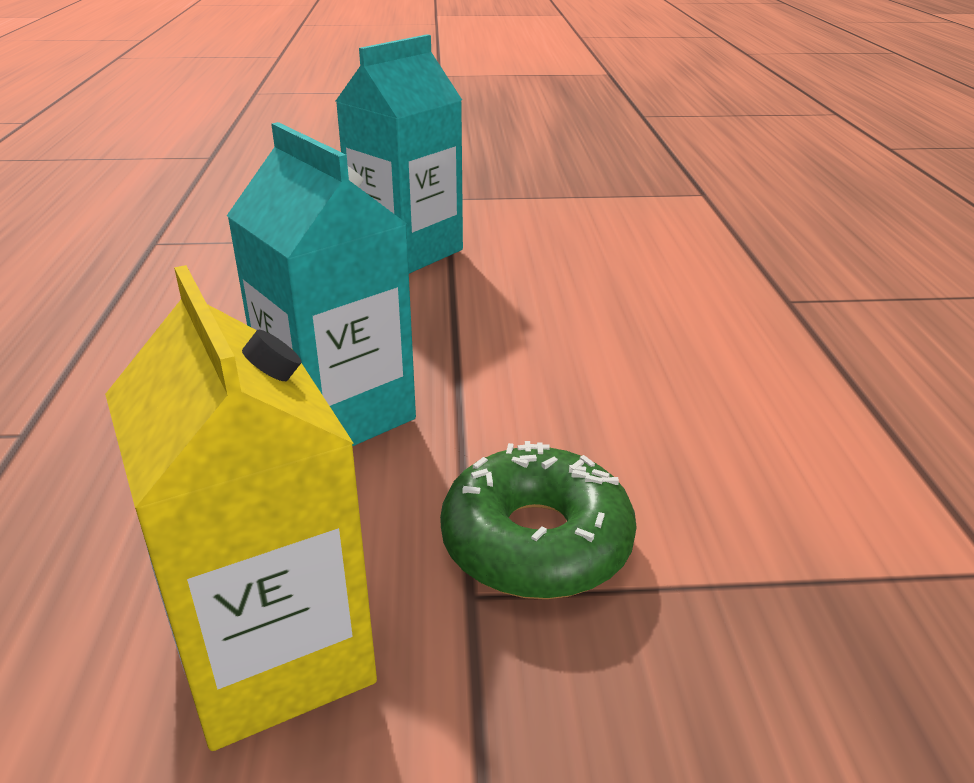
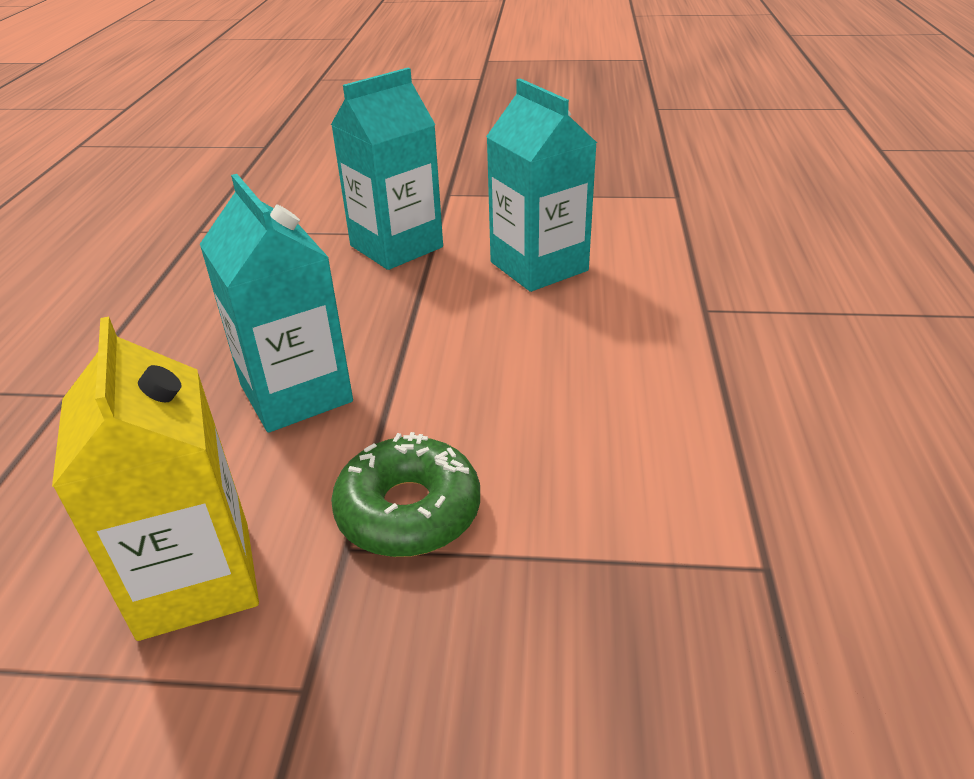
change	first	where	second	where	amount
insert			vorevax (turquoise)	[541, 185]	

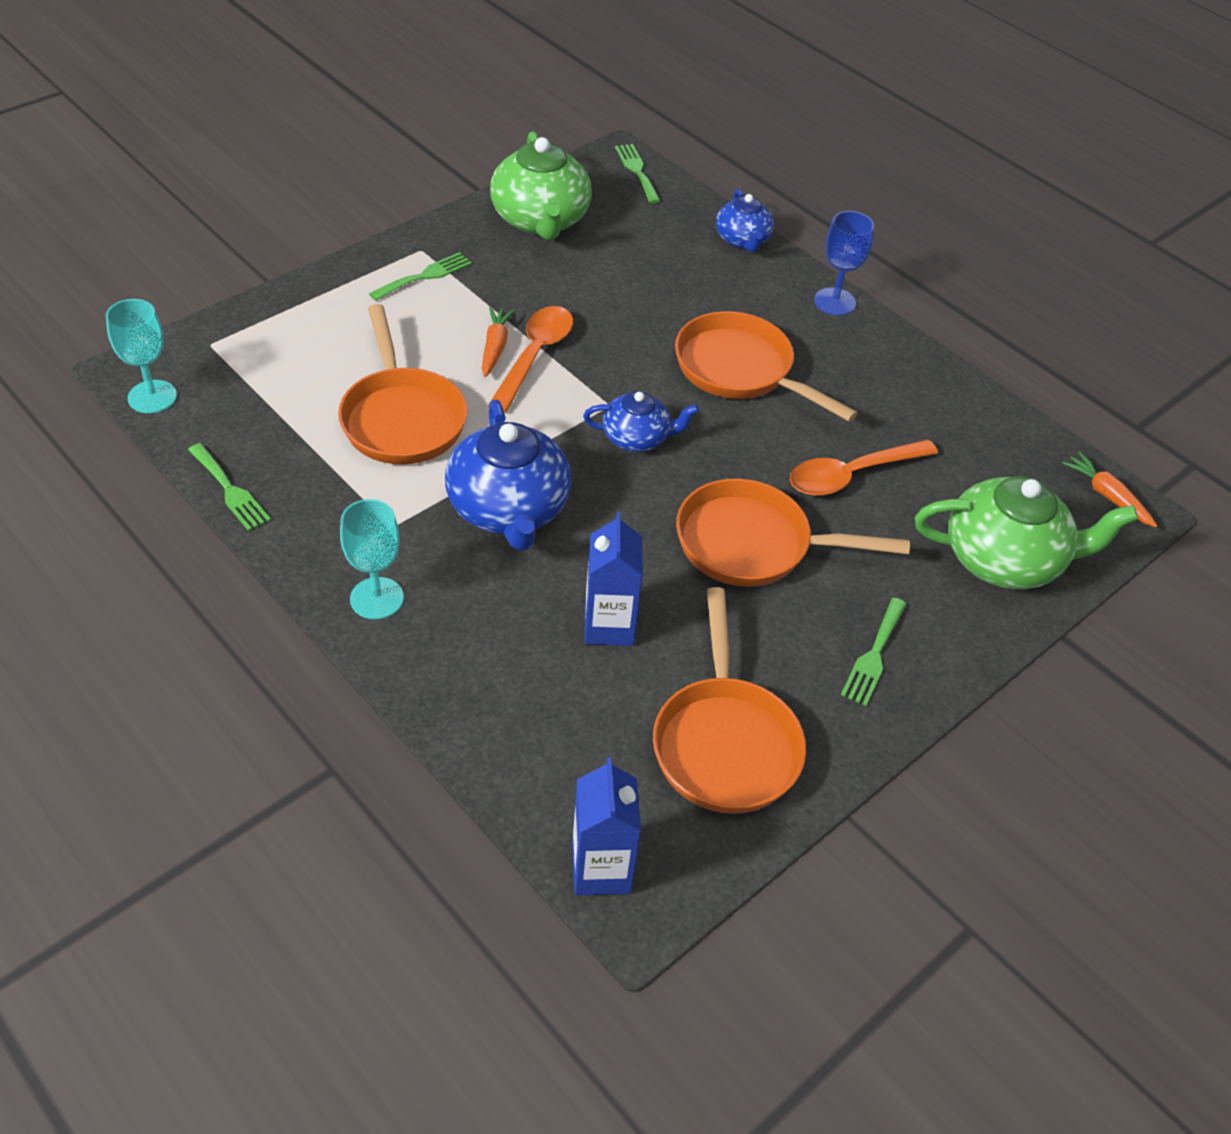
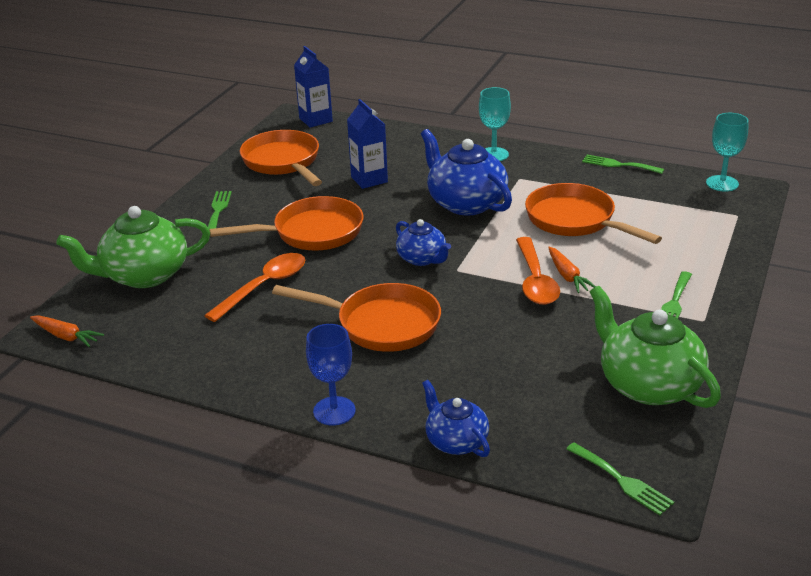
change	first	where	second	where	amount
rotate	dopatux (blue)	[641, 421]		[423, 242]	105 degrees counterclockwise

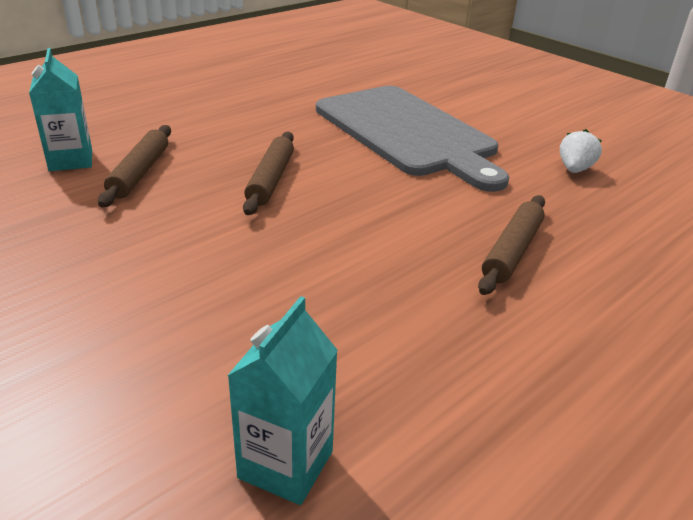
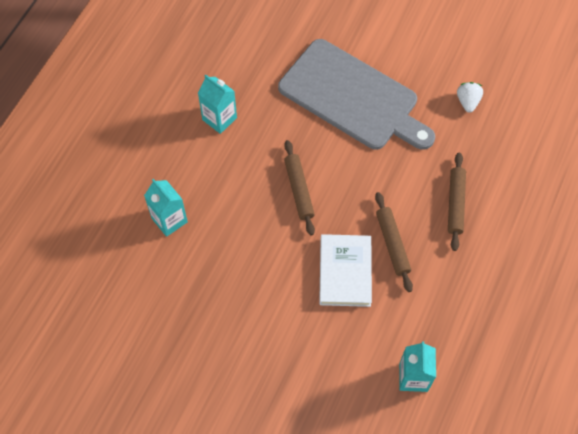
change	first	where	second	where	amount
insert			vorevax (turquoise)	[217, 104]	
insert			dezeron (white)	[345, 270]	
move	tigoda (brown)	[134, 166]		[394, 242]	

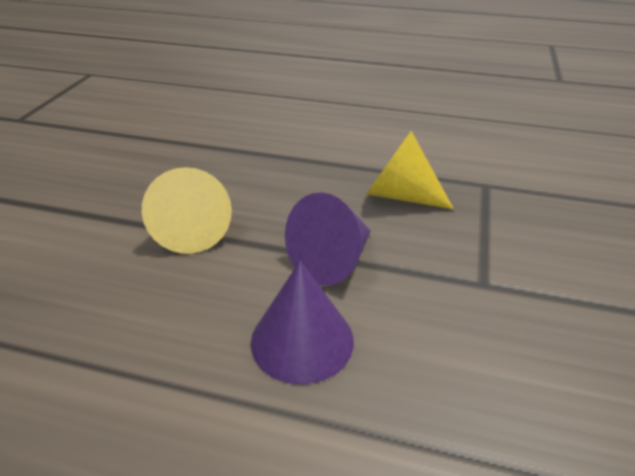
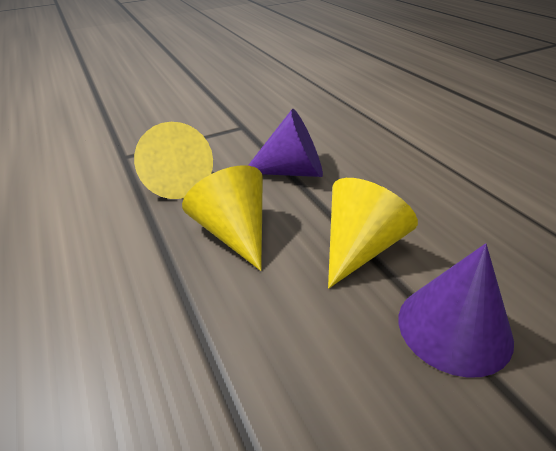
change	first	where	second	where	amount
insert			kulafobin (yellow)	[222, 218]	
move	kulafobin (purple)	[302, 322]		[456, 310]	

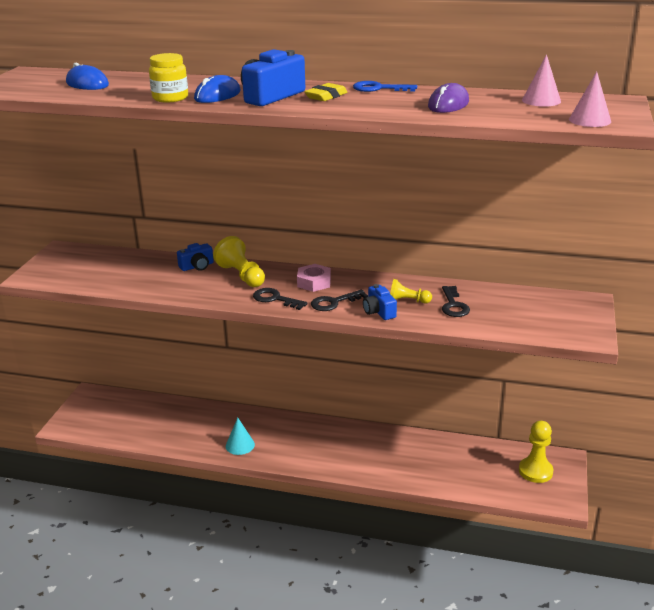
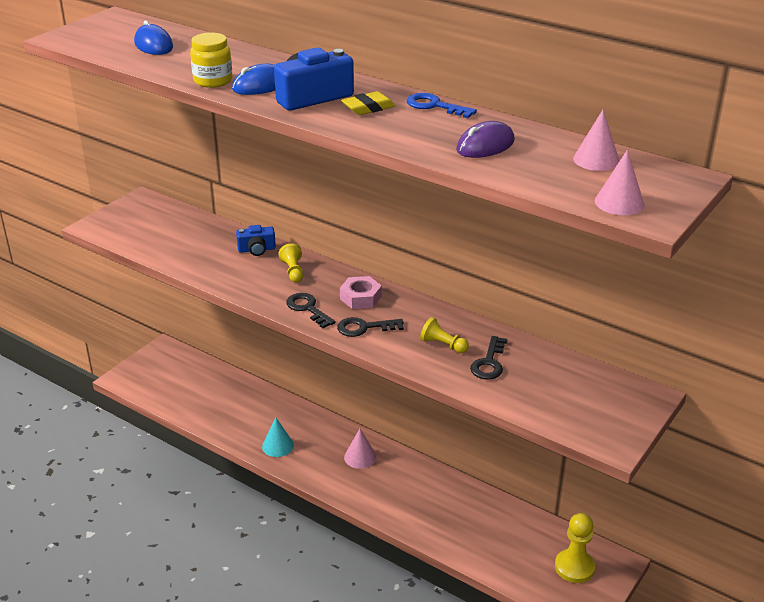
change	first	where	second	where	amount
delete	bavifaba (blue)	[380, 302]			
insert			kulafobin (pink)	[360, 449]	
resize	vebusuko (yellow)	[239, 261]		[291, 263]	x0.62

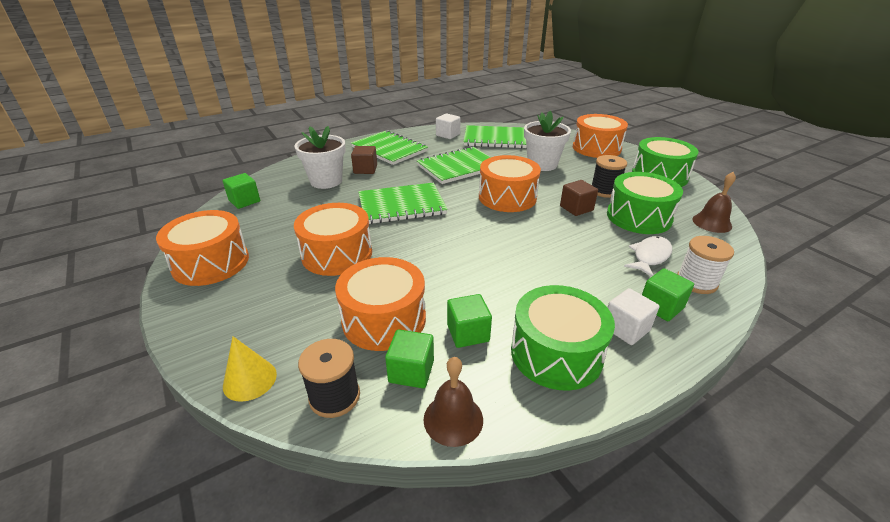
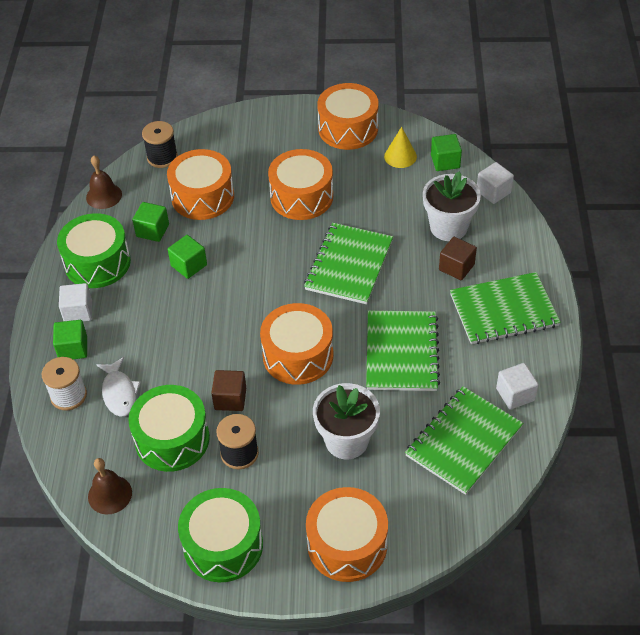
change	first	where	second	where	amount
insert			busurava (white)	[495, 183]	
move	kulafobin (yellow)	[250, 369]		[400, 147]	
move	busurava (green)	[409, 358]		[187, 257]	

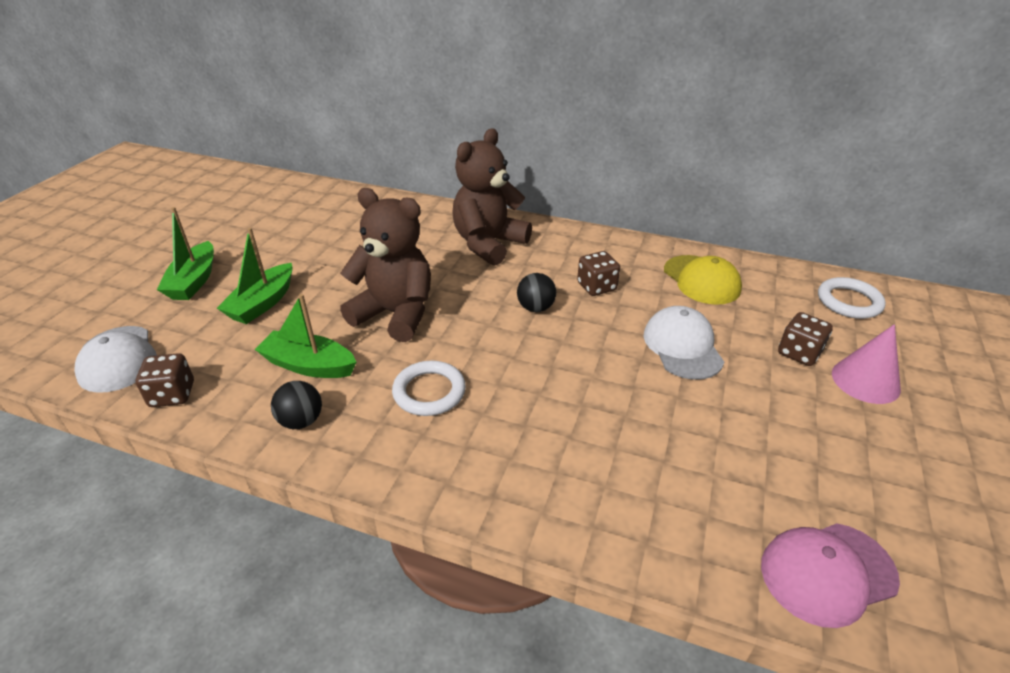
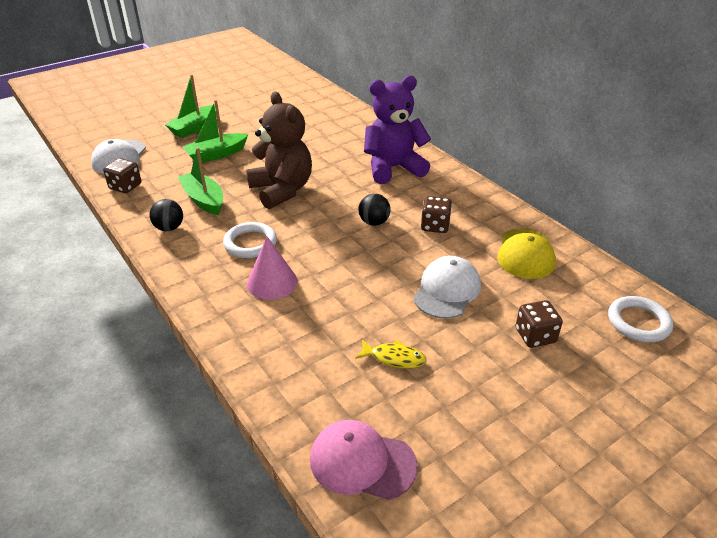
change	first	where	second	where	amount
insert			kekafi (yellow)	[391, 354]	
move	kulafobin (pink)	[866, 364]		[272, 268]	
recolor	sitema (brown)	[492, 197]	sitema (purple)	[397, 129]	

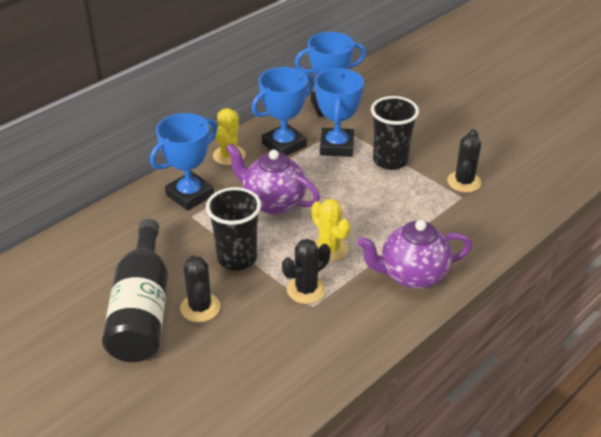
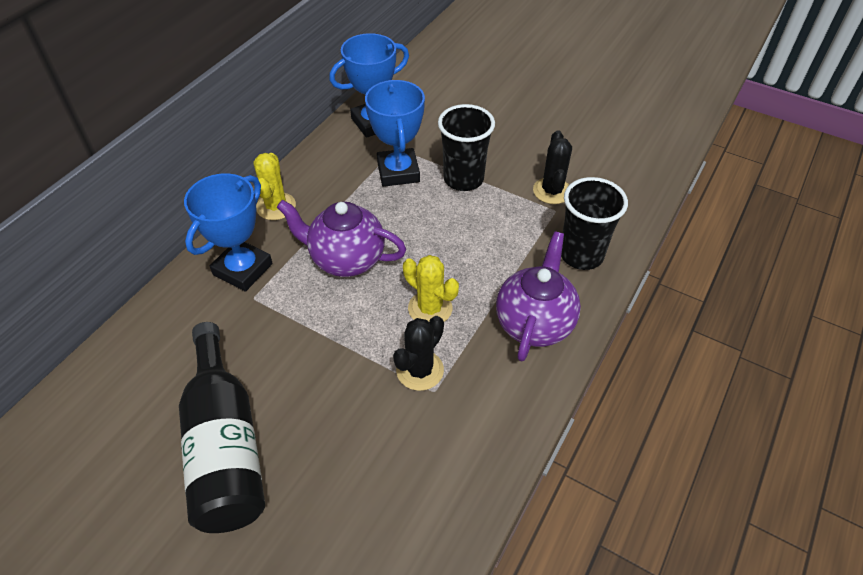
change	first	where	second	where	amount
delete	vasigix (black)	[200, 288]			
delete	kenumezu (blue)	[283, 111]			
move	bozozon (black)	[233, 228]		[594, 223]	
rotate	dopatux (purple)	[414, 254]		[538, 296]	135 degrees clockwise

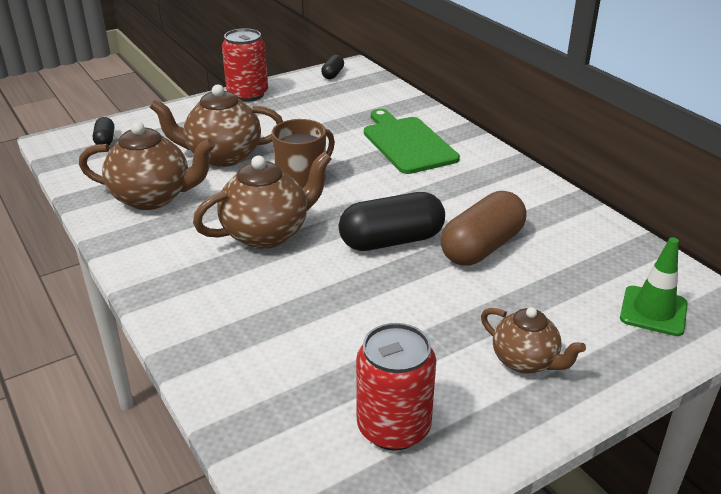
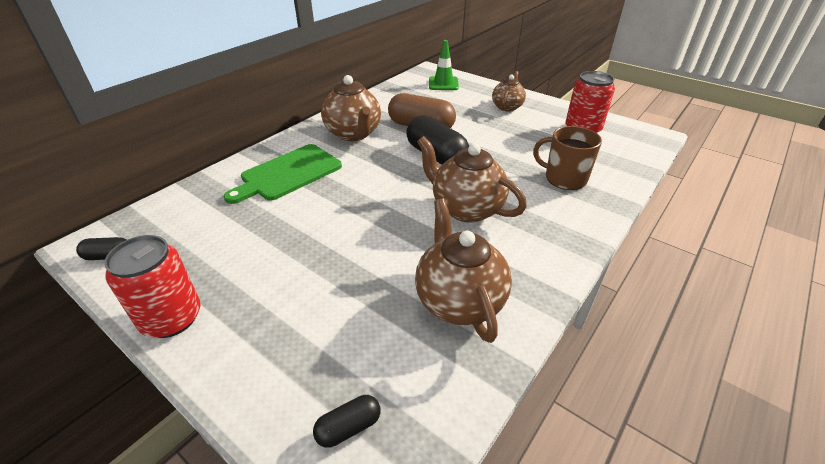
change	first	where	second	where	amount
move	dopatux (brown)	[216, 125]		[351, 108]	
move	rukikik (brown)	[303, 153]		[567, 158]	

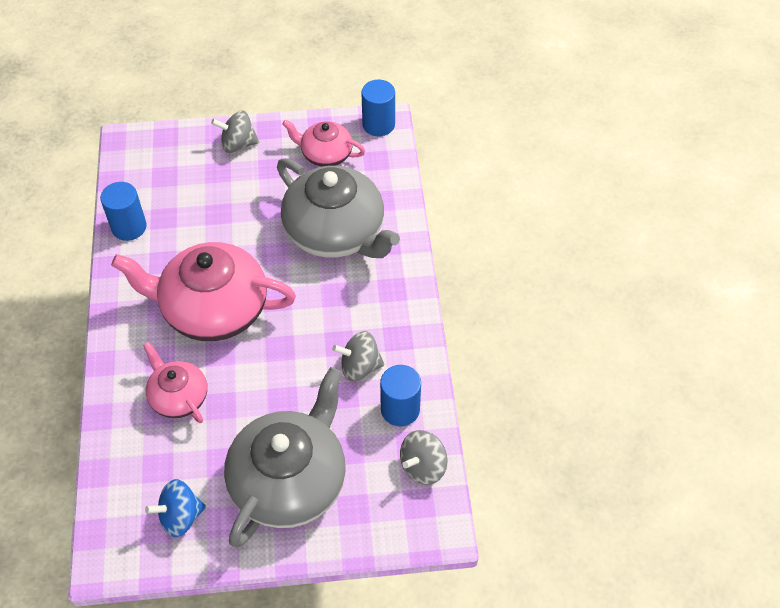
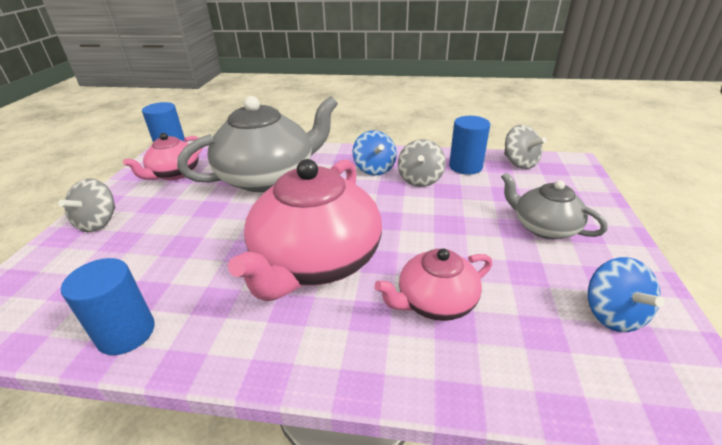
change	first	where	second	where	amount
insert			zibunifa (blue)	[375, 152]	
resize	dopatux (grey)	[285, 457]		[554, 205]	x0.54

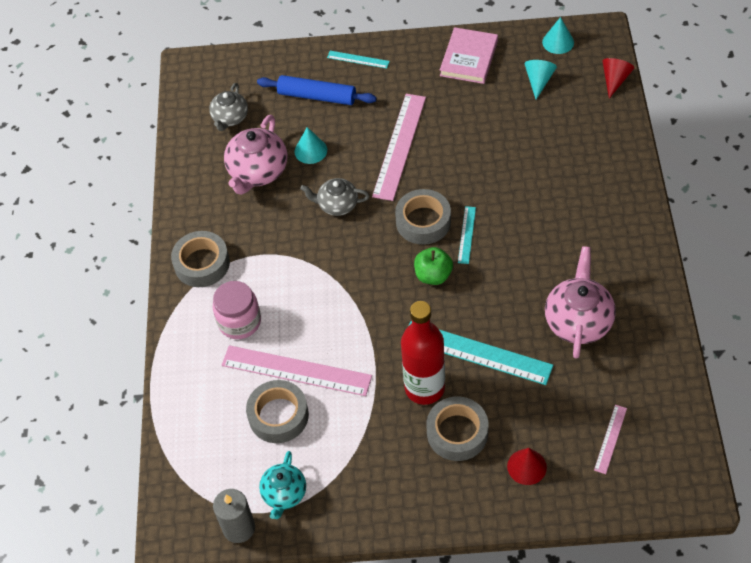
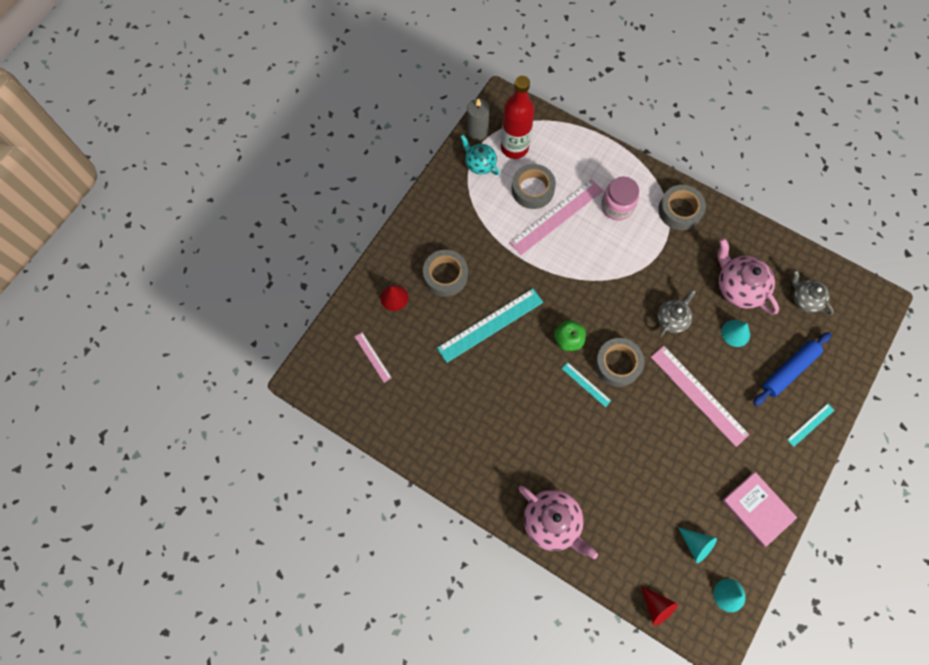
change	first	where	second	where	amount
move	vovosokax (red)	[423, 353]		[518, 117]	
move	dopatux (pink)	[580, 302]		[558, 522]	

